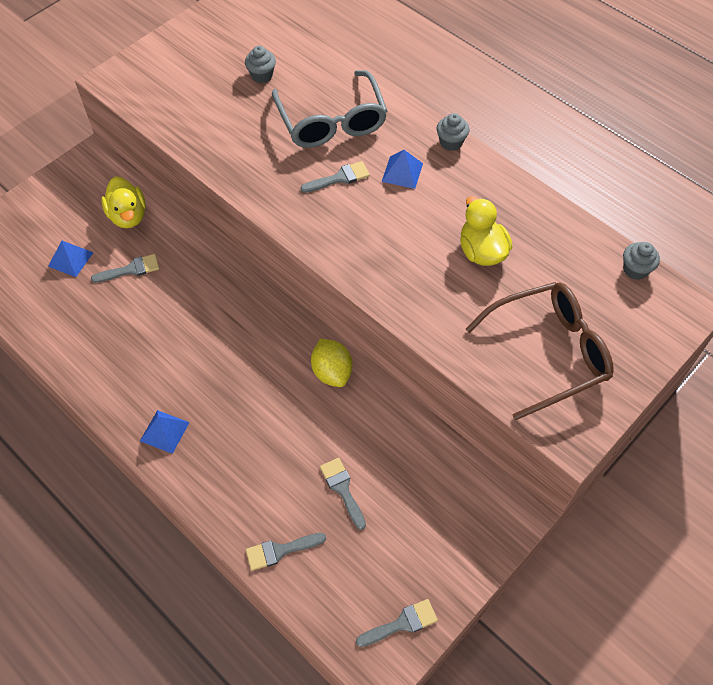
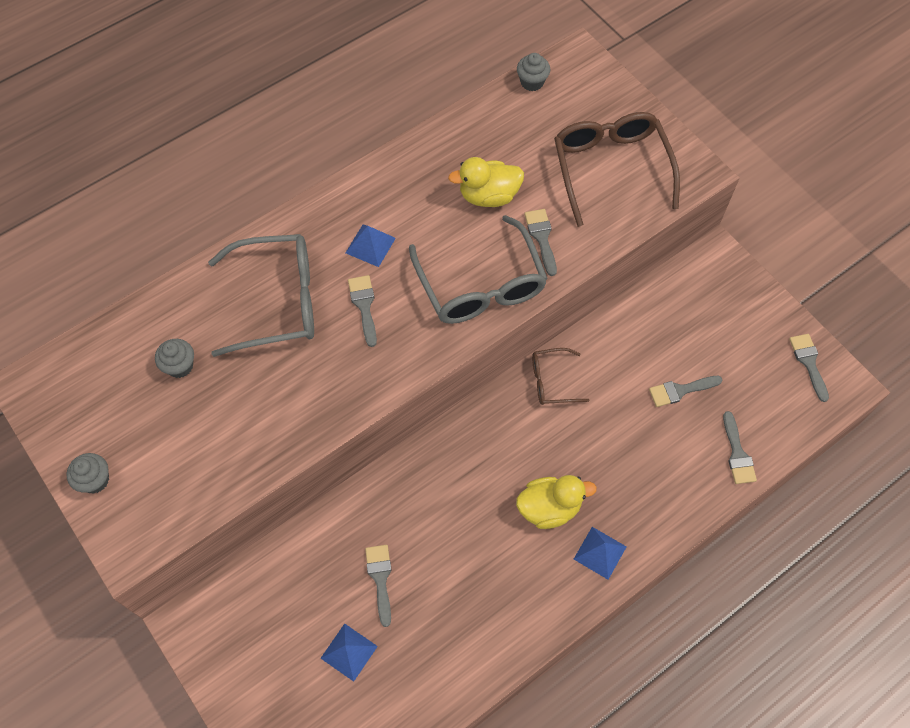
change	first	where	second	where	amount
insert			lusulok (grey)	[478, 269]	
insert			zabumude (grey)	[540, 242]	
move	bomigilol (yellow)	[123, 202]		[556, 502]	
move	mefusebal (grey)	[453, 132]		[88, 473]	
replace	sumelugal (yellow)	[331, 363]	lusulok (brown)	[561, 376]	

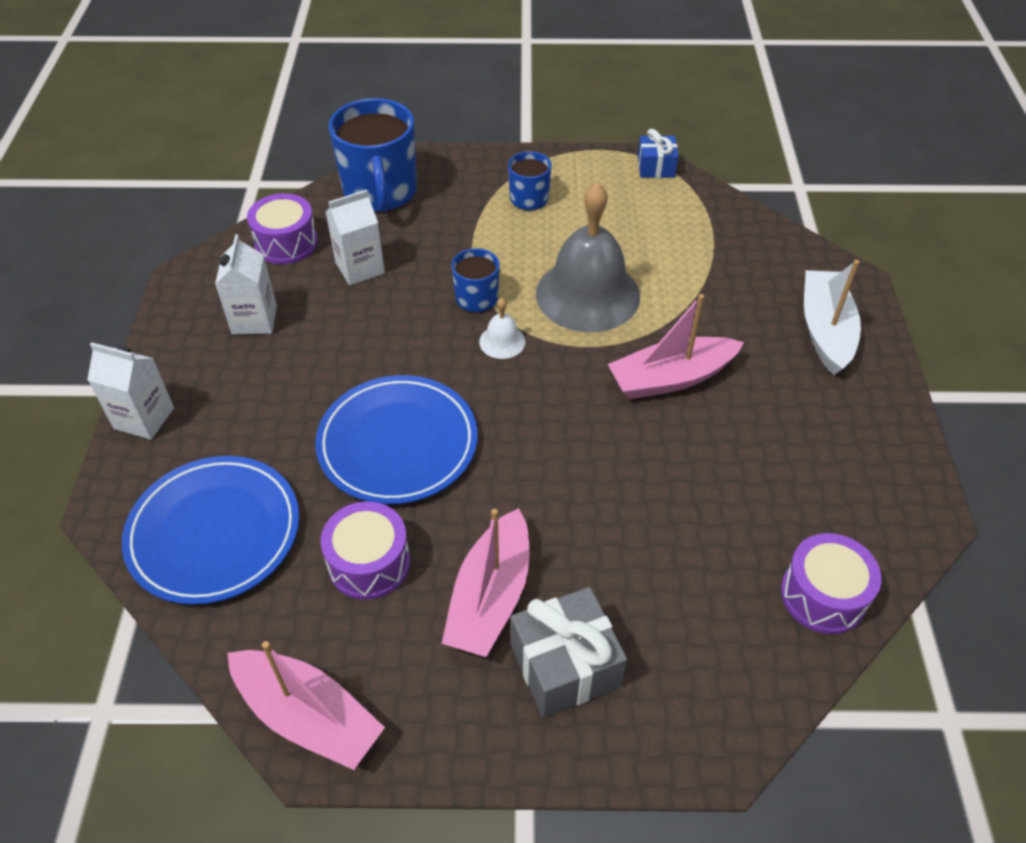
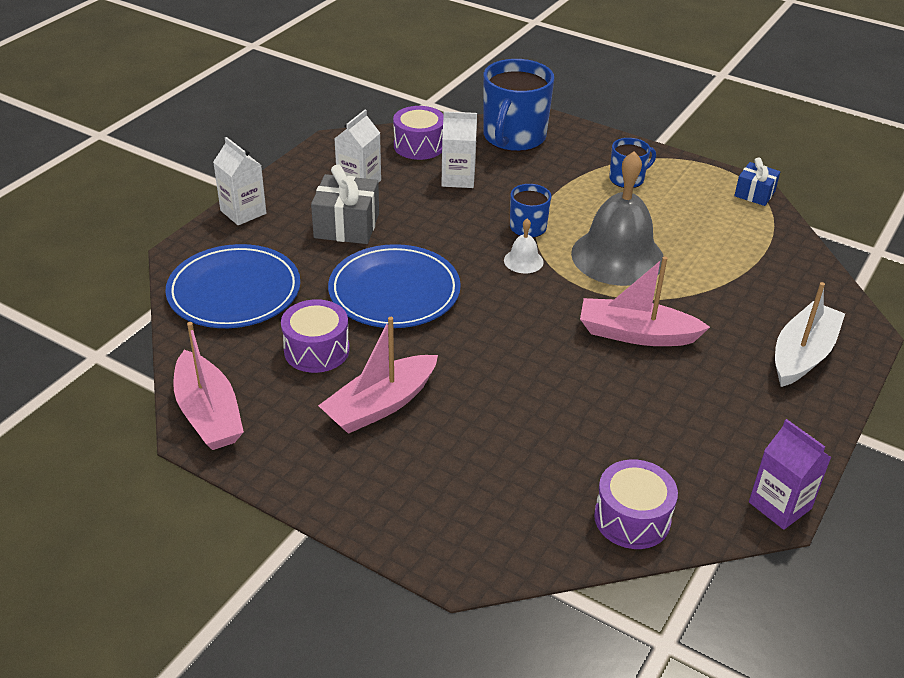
change	first	where	second	where	amount
insert			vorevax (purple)	[790, 474]	
move	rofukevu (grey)	[569, 652]		[345, 204]	

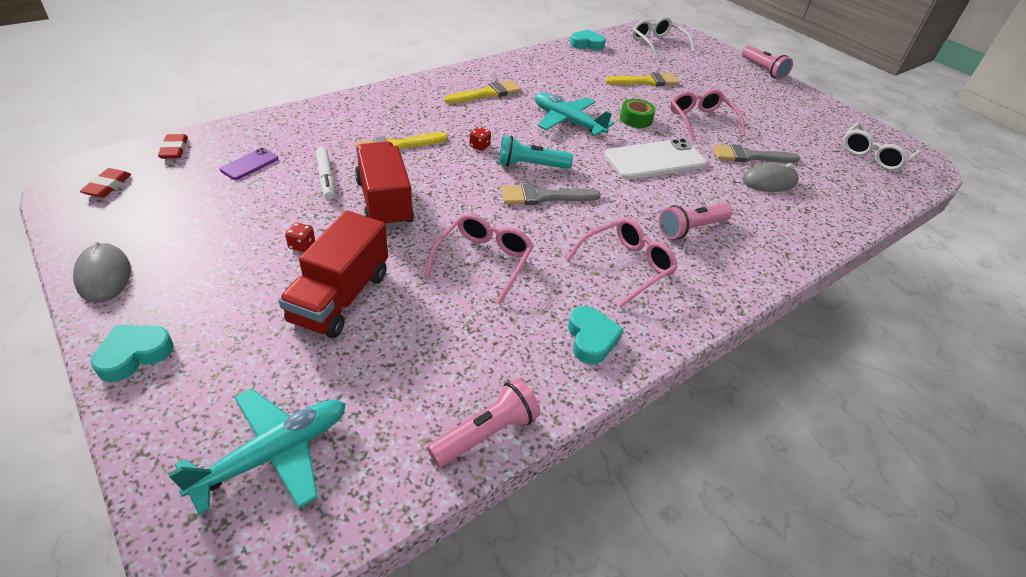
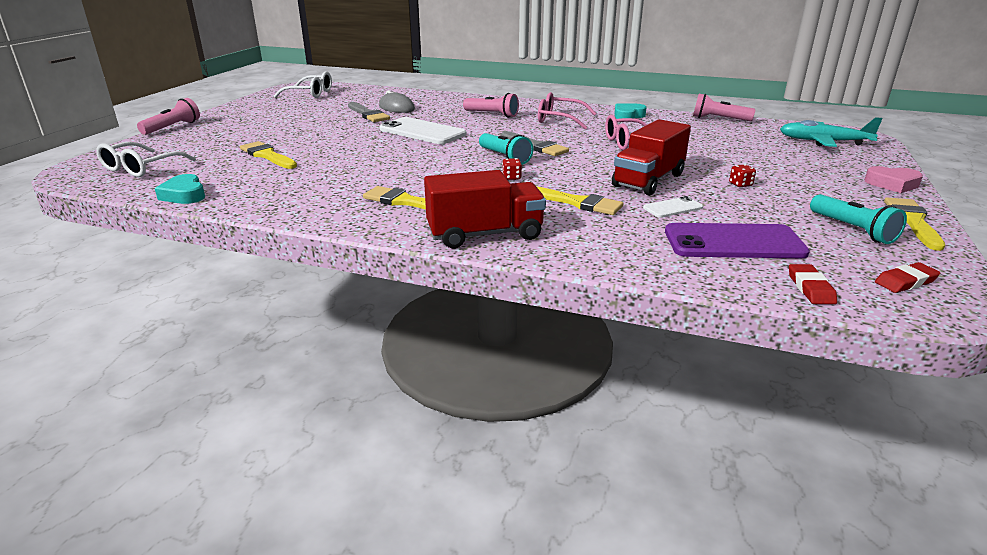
change	first	where	second	where	amount
delete	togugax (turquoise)	[574, 114]			
delete	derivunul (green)	[638, 113]			
delete	lusulok (pink)	[707, 115]			
insert			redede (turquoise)	[858, 219]	
move	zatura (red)	[333, 274]		[485, 209]	
replace	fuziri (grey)	[102, 272]	zabumude (yellow)	[914, 224]	
replace	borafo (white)	[325, 173]	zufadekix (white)	[673, 207]	
recolor	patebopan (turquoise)	[132, 353]	patebopan (pink)	[893, 179]	
rotate	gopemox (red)	[173, 146]		[813, 284]	45 degrees counterclockwise
resize	zufadekix (purple)	[249, 164]		[737, 240]	x2.03

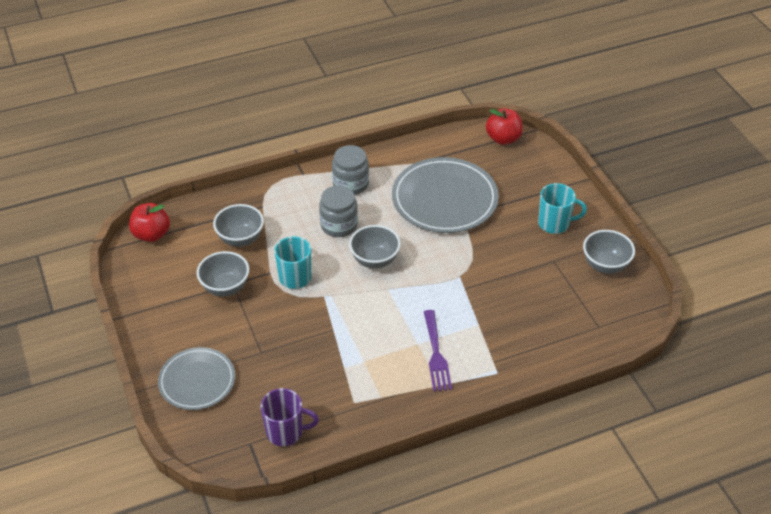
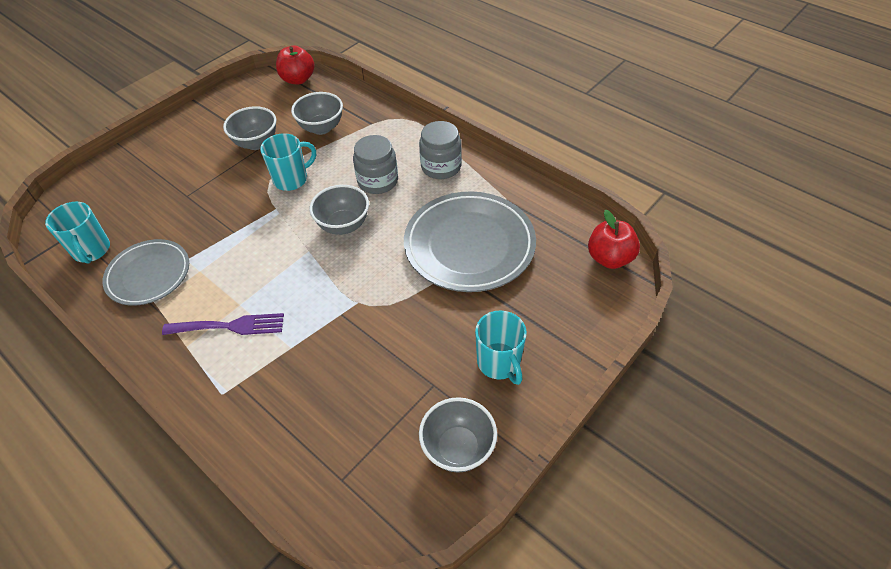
change	first	where	second	where	amount
move	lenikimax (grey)	[196, 378]		[145, 272]	
recolor	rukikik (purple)	[290, 417]	rukikik (turquoise)	[77, 233]	
rotate	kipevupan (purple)	[438, 350]		[223, 324]	150 degrees counterclockwise

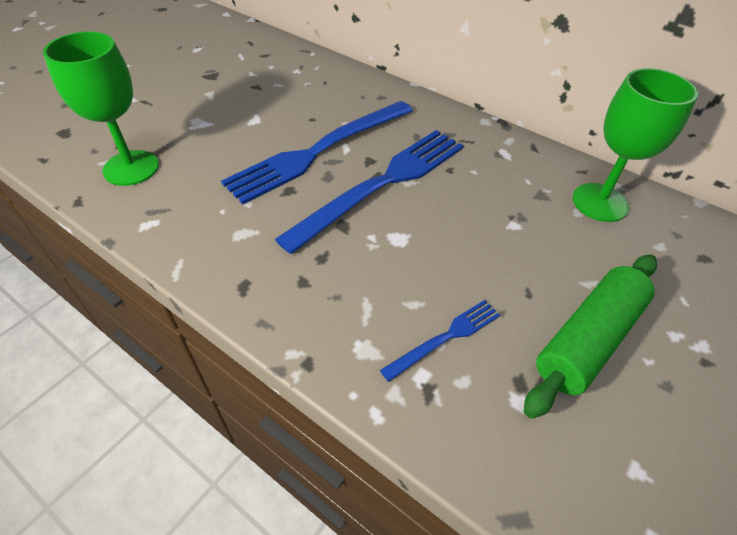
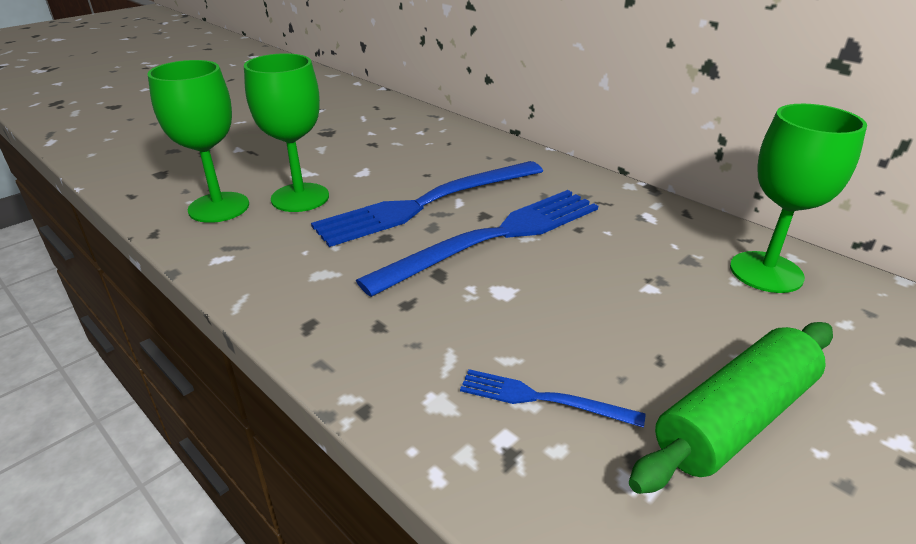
change	first	where	second	where	amount
insert			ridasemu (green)	[286, 132]	
rotate	kipevupan (blue)	[440, 341]		[552, 398]	135 degrees counterclockwise

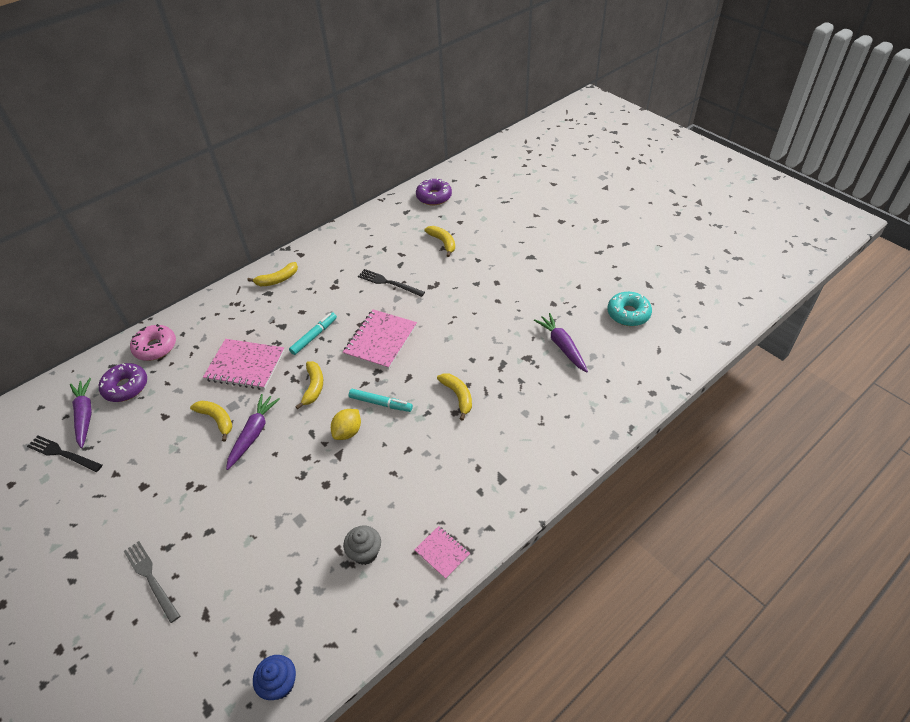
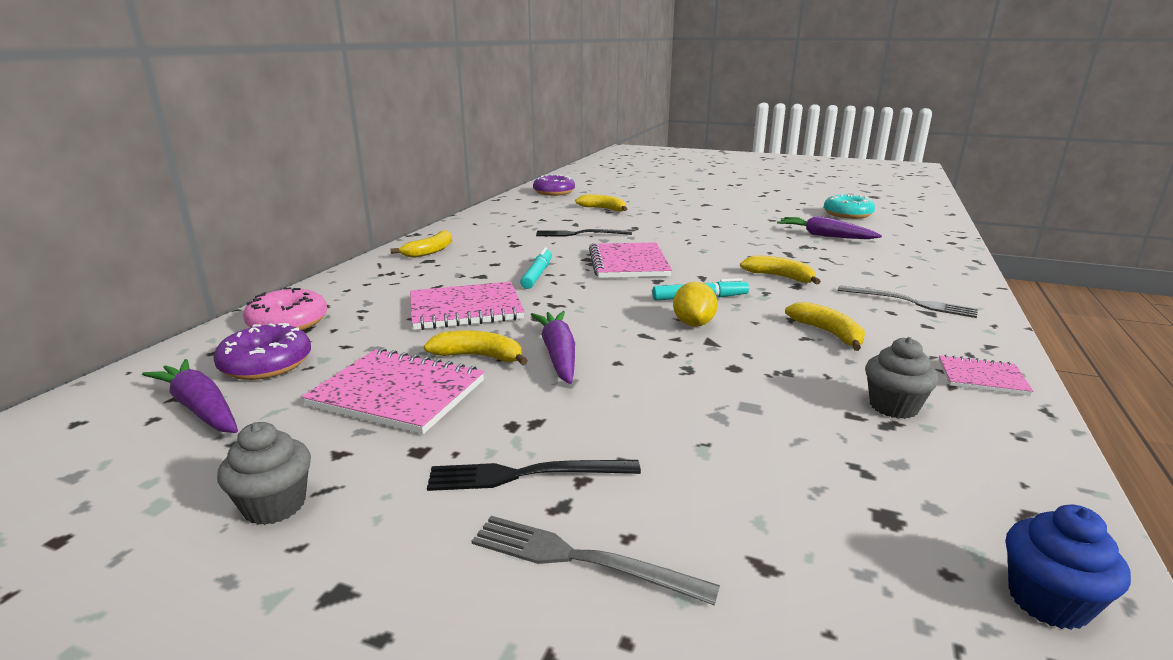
change	first	where	second	where	amount
insert			mefusebal (grey)	[264, 473]	
insert			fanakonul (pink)	[393, 391]	
insert			kipevupan (grey)	[908, 301]	
move	kipevupan (black)	[65, 453]		[534, 475]	
move	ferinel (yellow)	[309, 385]		[825, 326]	

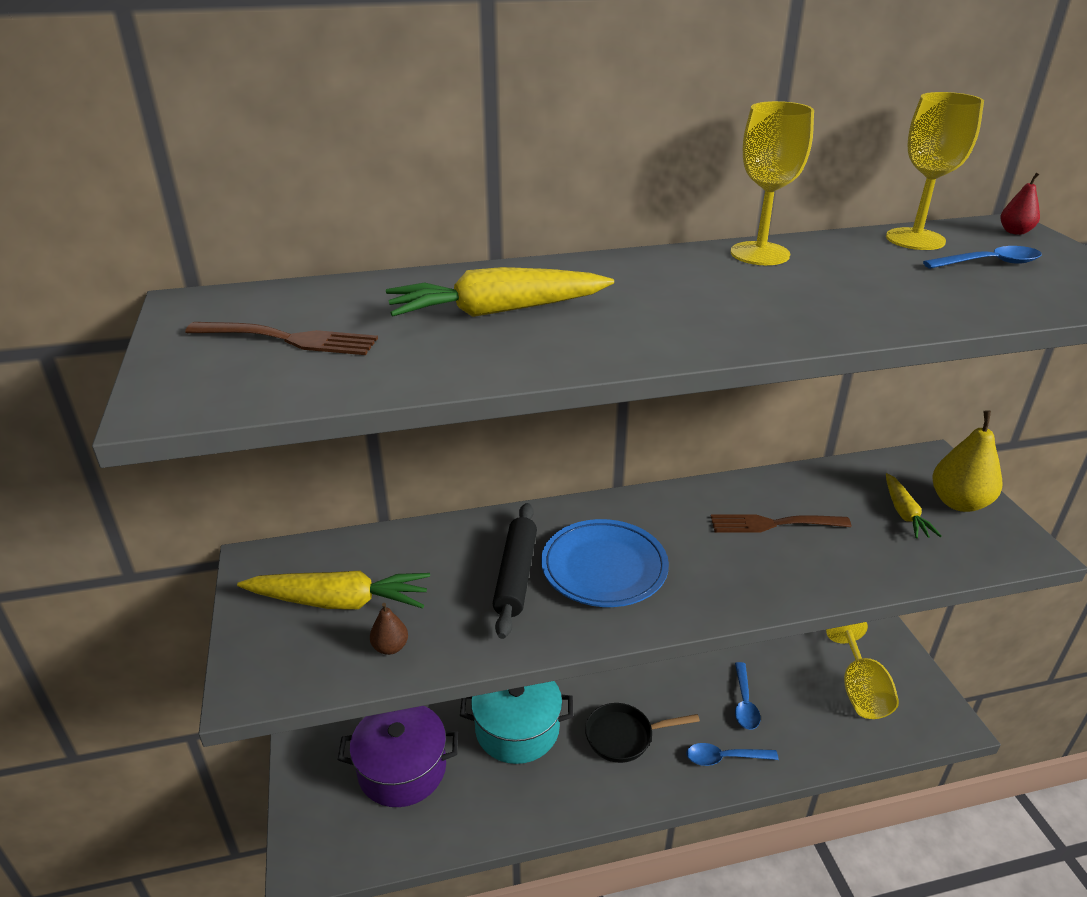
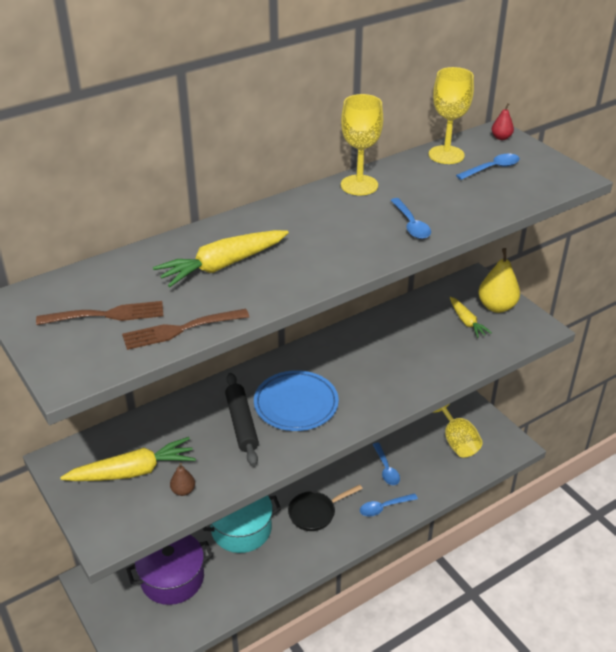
change	first	where	second	where	amount
insert			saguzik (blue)	[410, 218]	
move	kipevupan (brown)	[781, 523]		[185, 329]	

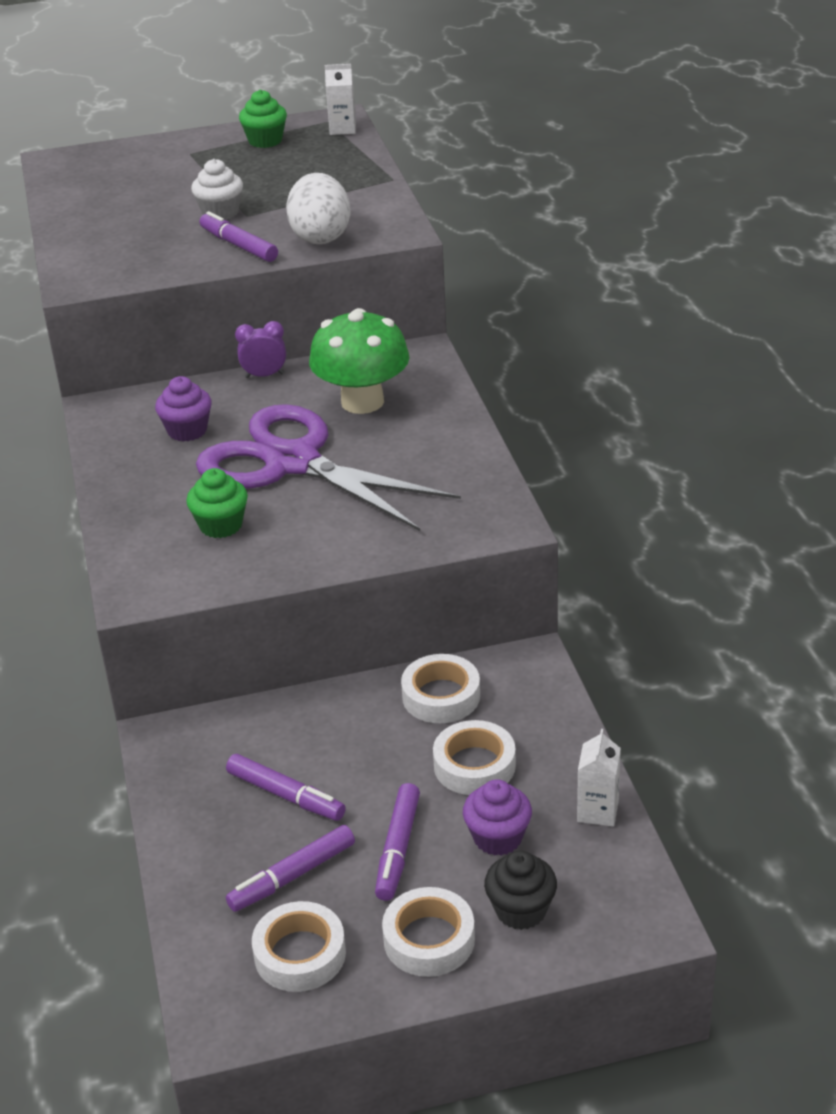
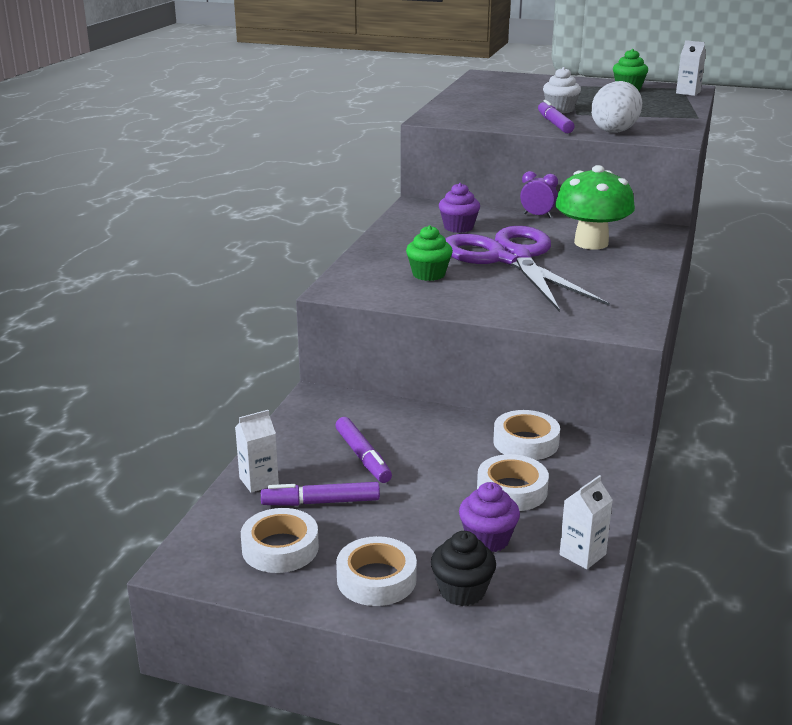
change	first	where	second	where	amount
delete	borafo (purple)	[397, 842]			
insert			vorevax (white)	[257, 451]	

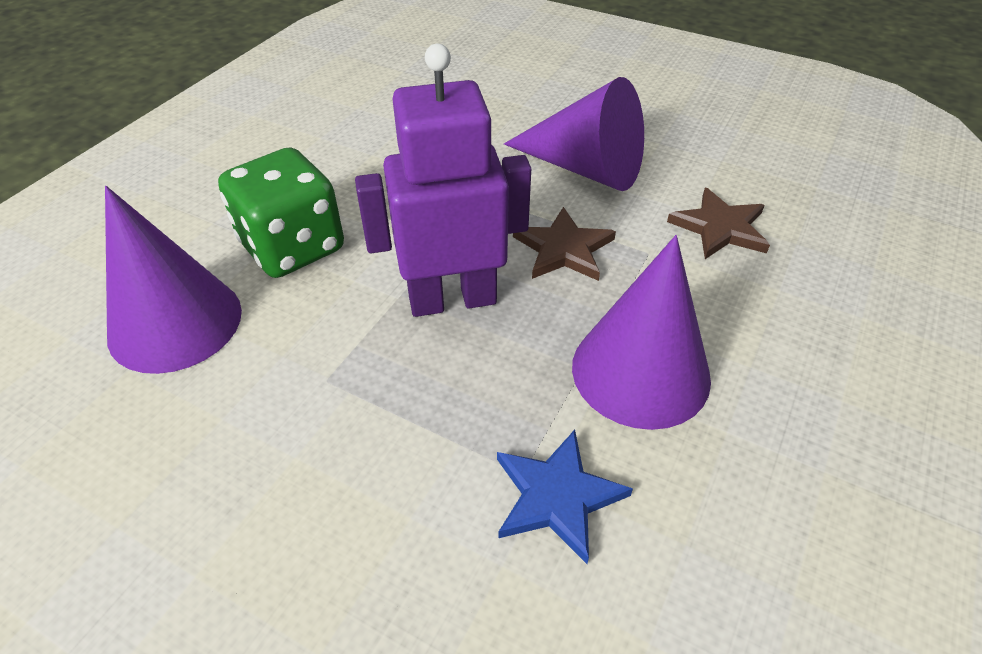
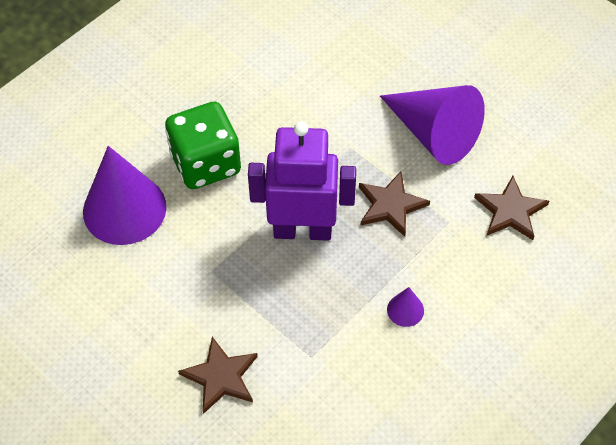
change	first	where	second	where	amount
delete	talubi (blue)	[565, 497]			
insert			talubi (brown)	[218, 375]	
resize	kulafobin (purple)	[641, 332]		[405, 307]	x0.42

